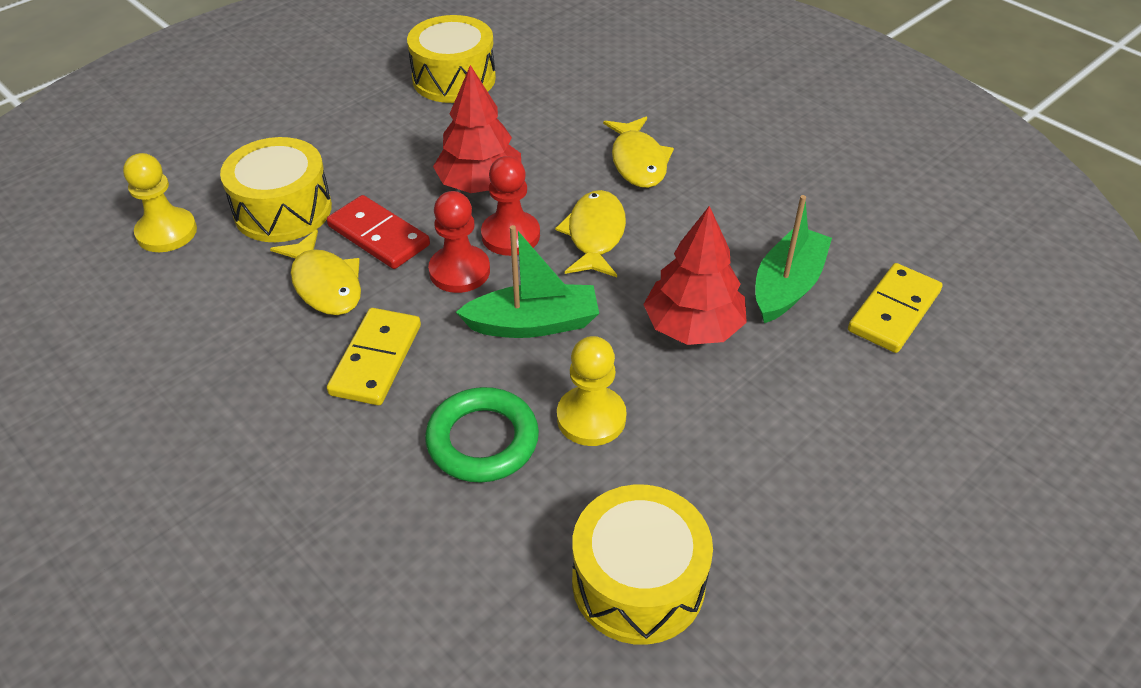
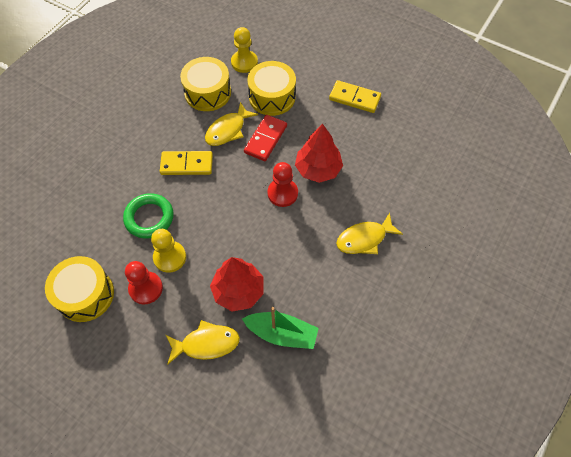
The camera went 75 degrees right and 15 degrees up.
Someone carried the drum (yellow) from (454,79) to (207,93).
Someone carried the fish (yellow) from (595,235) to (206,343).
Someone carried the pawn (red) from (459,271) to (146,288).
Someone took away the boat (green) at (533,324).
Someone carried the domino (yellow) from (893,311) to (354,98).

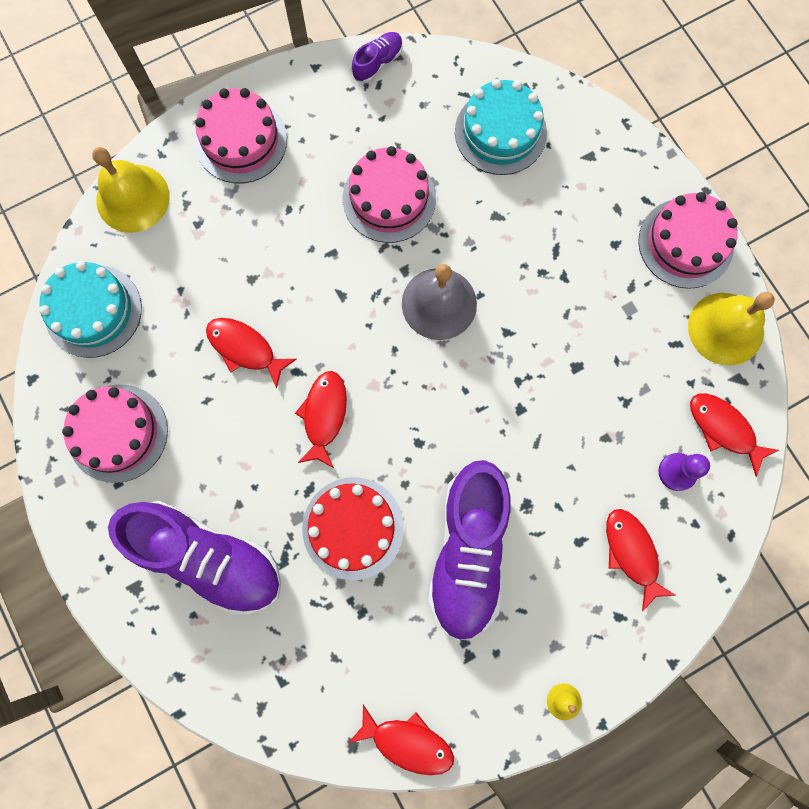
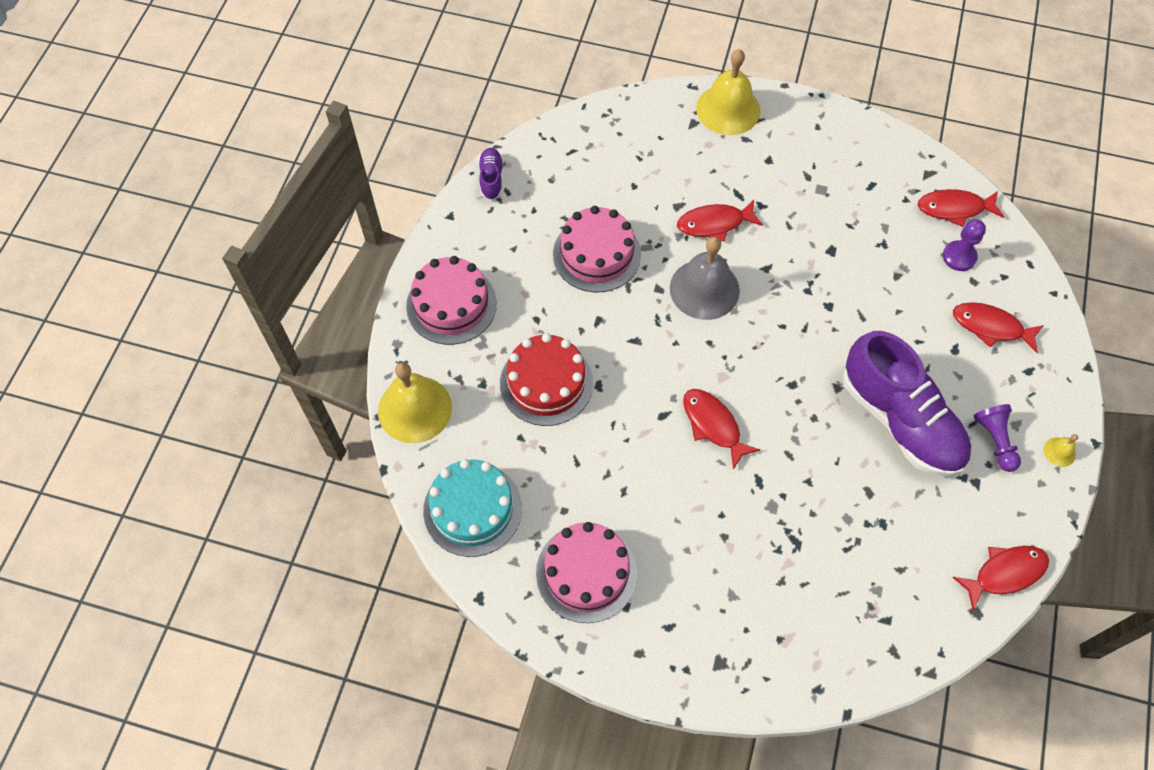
The camera went 45 degrees left and 15 degrees down.
Someone took away the cake (turquoise) at (500,132).
Someone took away the cake (pink) at (685,243).
Someone carried the bell (yellow) from (725,328) to (728,109).
Someone carried the fish (red) from (245,349) to (714,224).
Someone carried the cake (red) from (353,528) to (546,383).
Someone took away the shoe (purple) at (208,557).
Someone put down the pawn (purple) at (995,441).

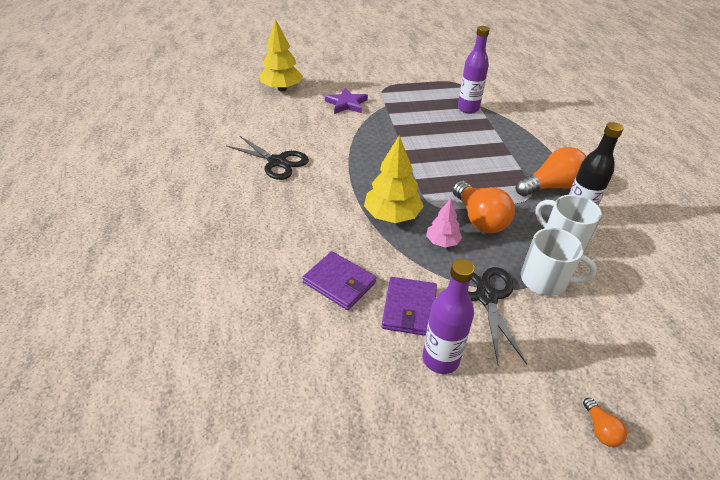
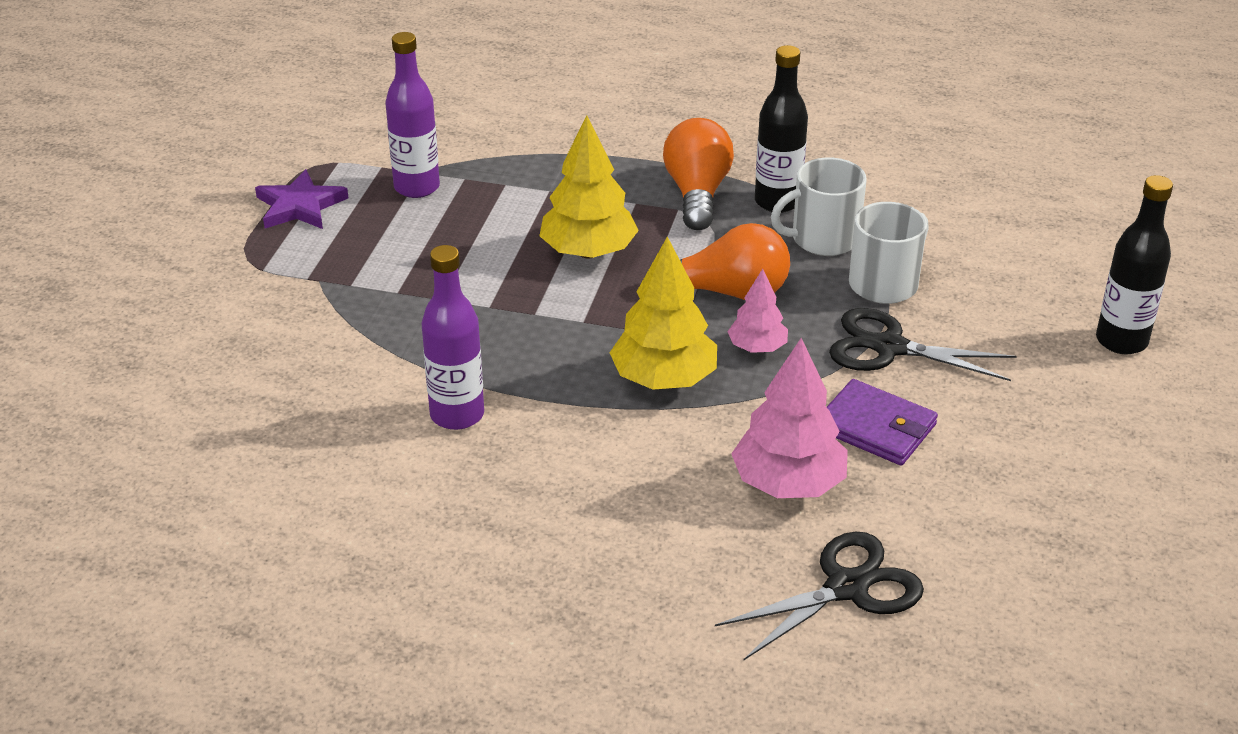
The camera went 65 degrees left and 5 degrees down.
Someone carried the tree (yellow) from (282,89) to (588,252).
Someone carried the star (purple) from (346,104) to (300,206).
Someone carried the scissors (black) from (277,162) to (846,587).
Someone swapped the wallet (purple) at (339,282) for the tree (pink) at (788,484).
Someone carried the bottle (purple) from (440,359) to (457,415).
Someone swapped the light bulb (orange) at (600,429) for the bottle (black) at (1121,341).

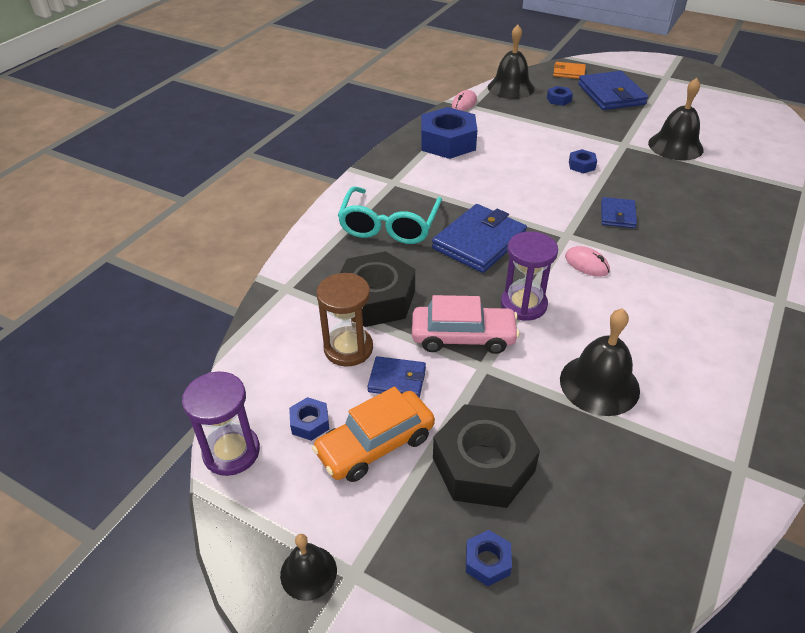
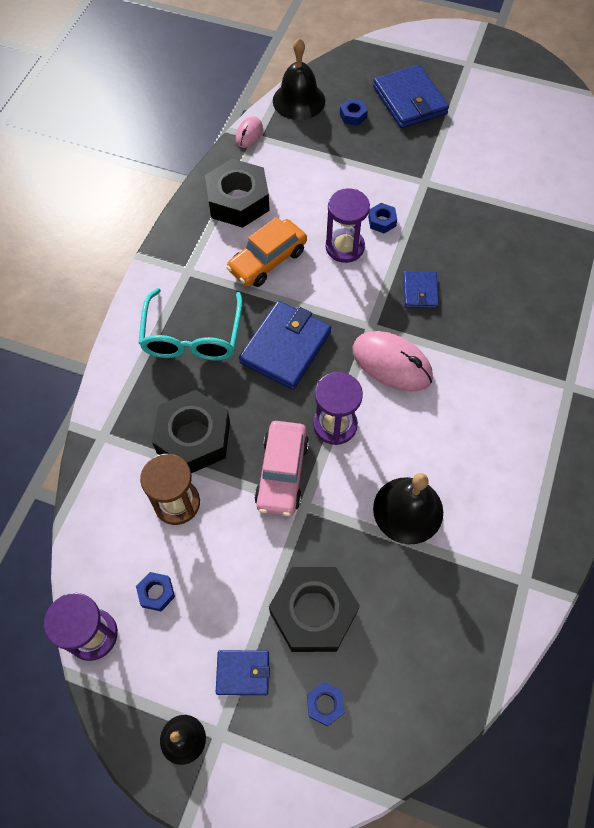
The camera went 10 degrees left and 20 degrees up.
Someone took away the wallet (orange) at (569,72).
Someone took away the bell (black) at (675,146).
Someone repainted the nut (blue) at (448,142), which became the nut (black) at (238,201).
Someone scaled the mouse (pink) at (586,264) by 1.86.
Someone rotated the car (pink) at (463,337) by 105 degrees clockwise.
Someone carried the wallet (blue) from (397,380) to (243,673).
Someone carried the car (orange) from (375,445) to (267,260).
Someone put down the hourglass (purple) at (345,247).

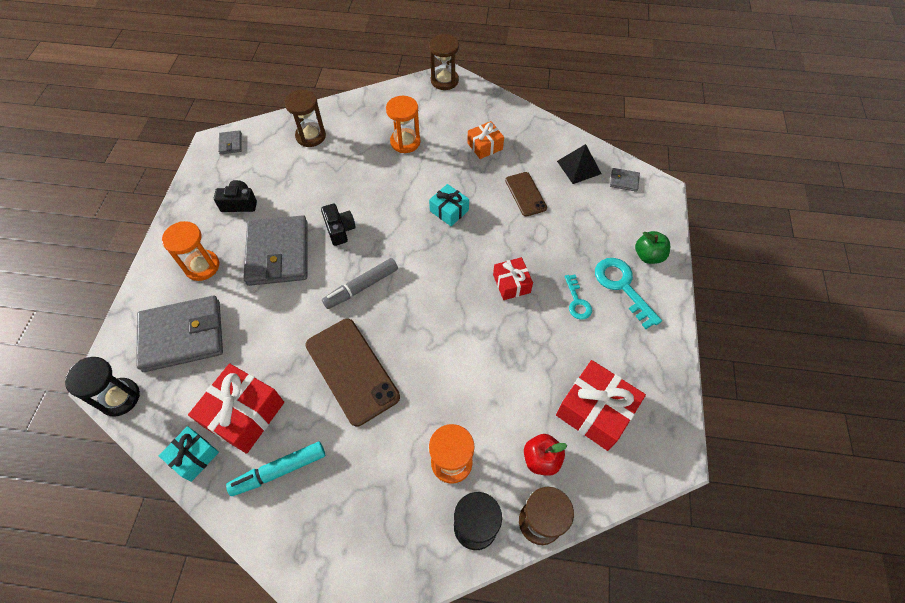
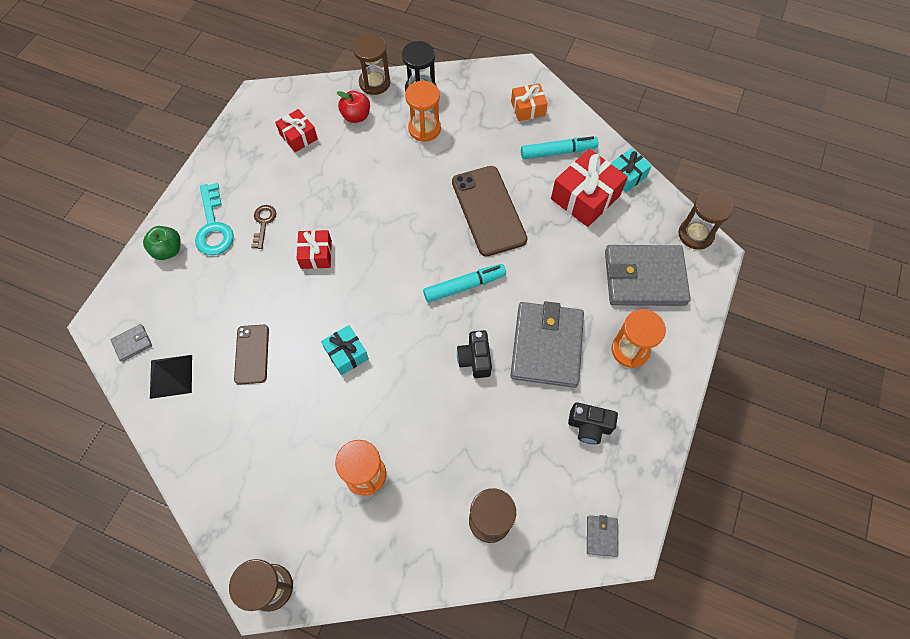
The camera went 165 degrees left and 5 degrees up.
Someone carried the gift (orange) from (485,146) to (528,108).
Someone rotated the wallet (grey) at (624,181) by 60 degrees counterclockwise.
Someone repainted the marker (grey) at (361,287), which became the marker (turquoise) at (464,286).
Someone repainted the key (turquoise) at (577,301), which became the key (brown) at (263,223).
Someone repainted the hourglass (black) at (120,398), which became the hourglass (brown) at (695,234).
Someone scaled the gift (red) at (595,411) by 0.59.

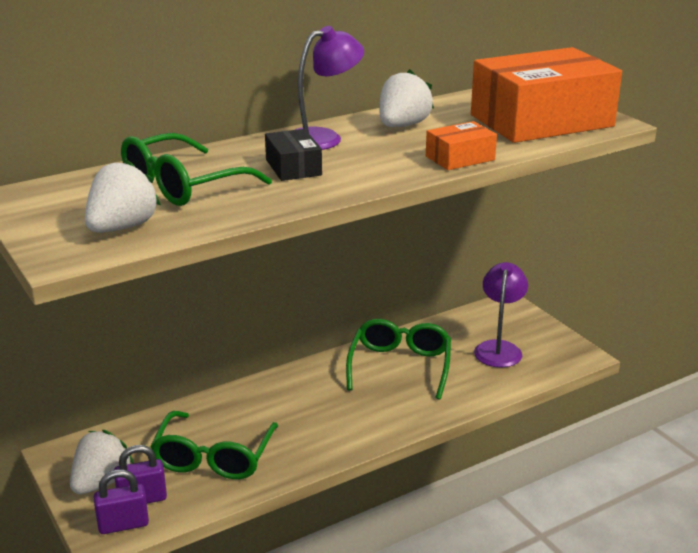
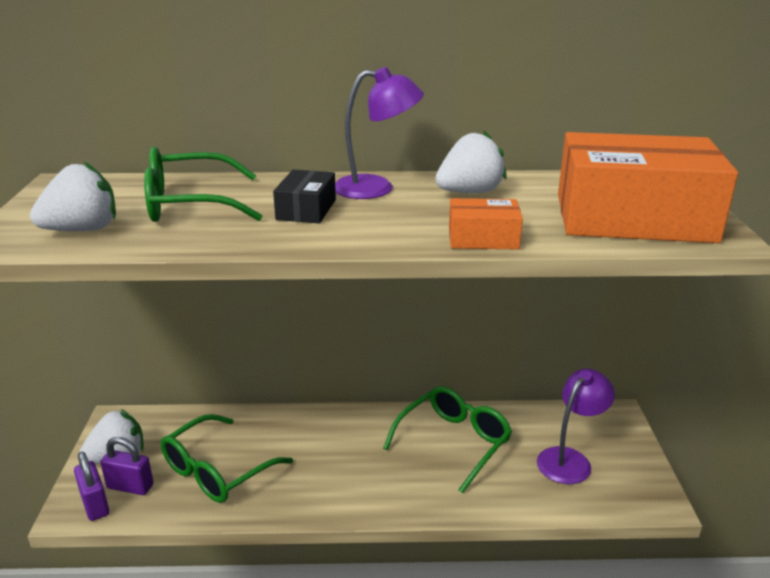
The camera went 30 degrees right and 0 degrees up.
Someone rotated the padlock (purple) at (123,524) by 45 degrees clockwise.

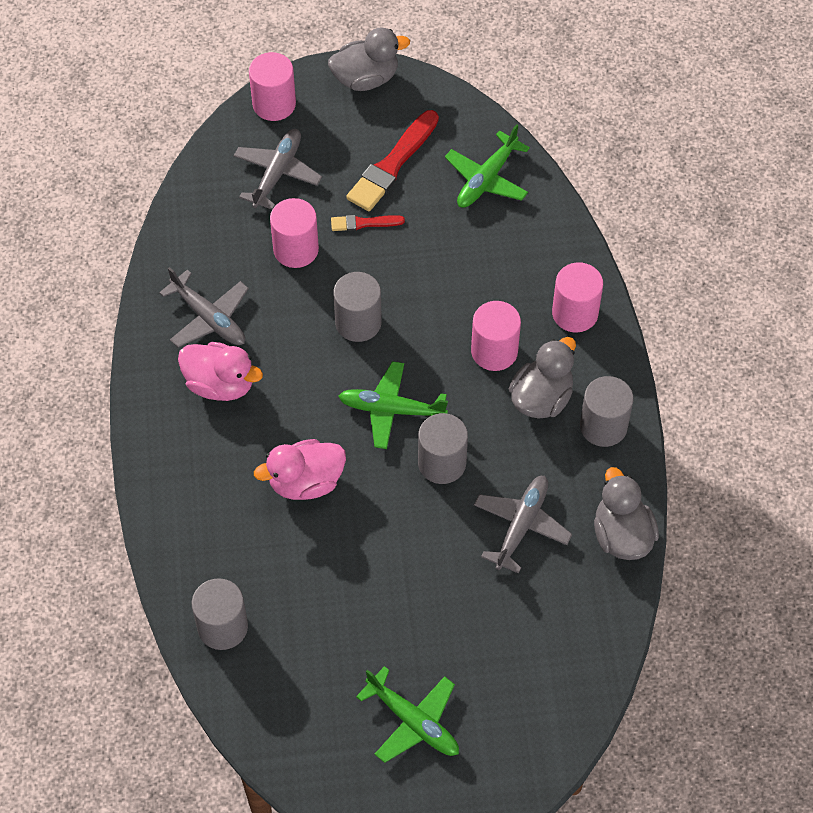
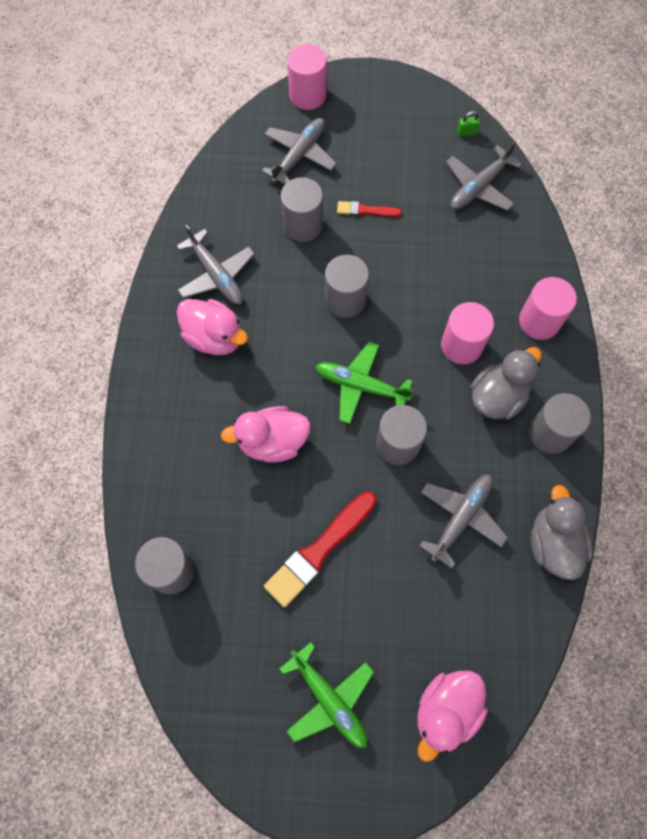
The camera went 10 degrees right and 10 degrees up.
Someone took away the duck (grey) at (366,78).
Someone carried the brush (red) from (392,165) to (319,550).
Someone repainted the plane (green) at (487,178), which became the plane (grey) at (479,186).
Someone repainted the cylinder (pink) at (296,249), which became the cylinder (grey) at (303,225).
Someone put down the padlock (green) at (466,132).
Someone put down the duck (pink) at (446,710).

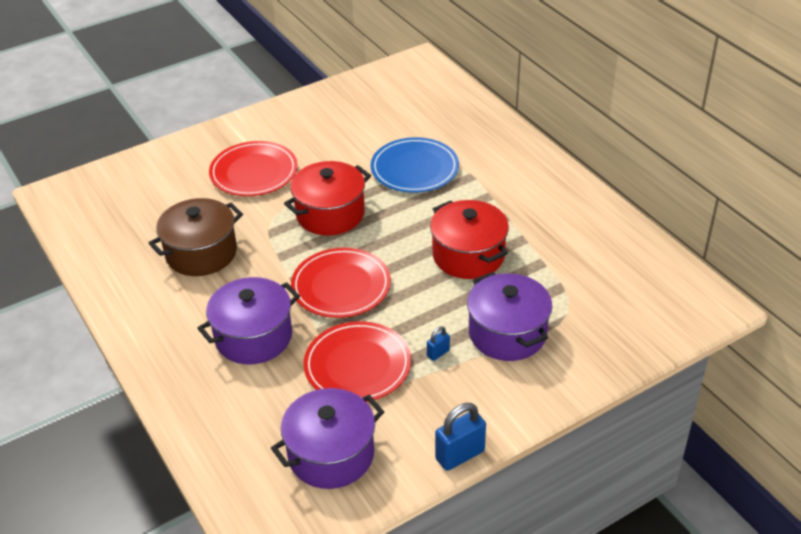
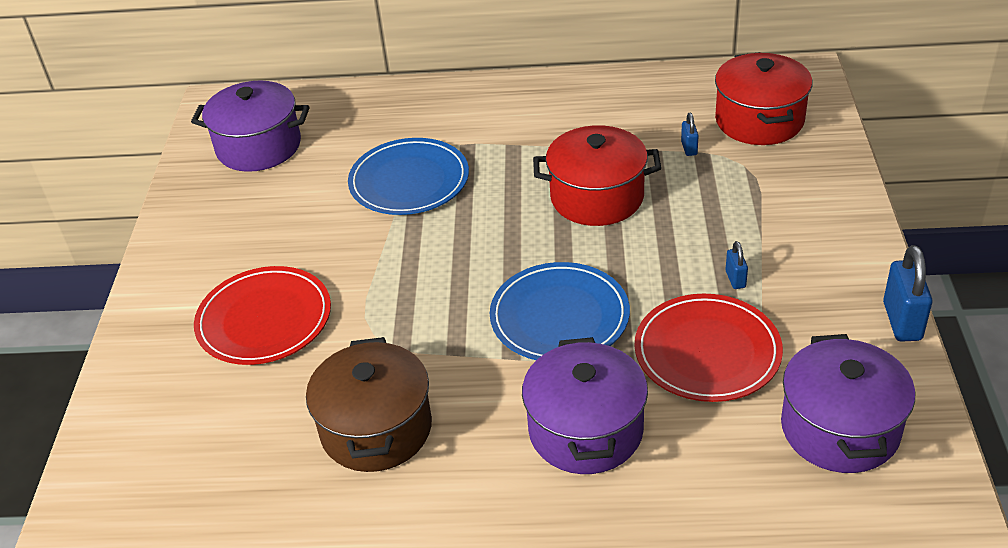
The camera went 55 degrees left and 0 degrees up.
Someone carried the pot (red) from (330,214) to (759,120).
Someone repainted the plate (red) at (341,286), which became the plate (blue) at (559,317).
Someone carried the pot (purple) from (507,333) to (259,147).
Someone put down the padlock (blue) at (689,148).

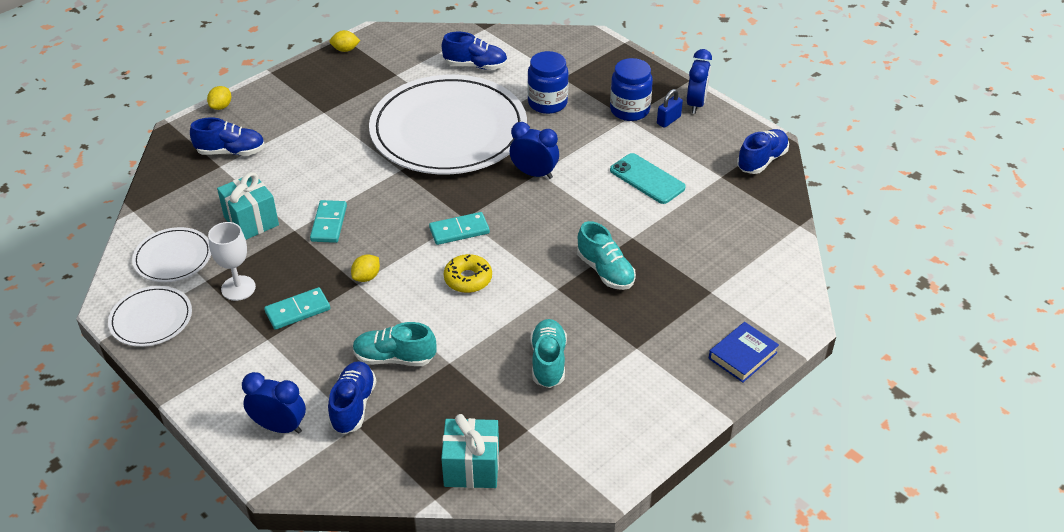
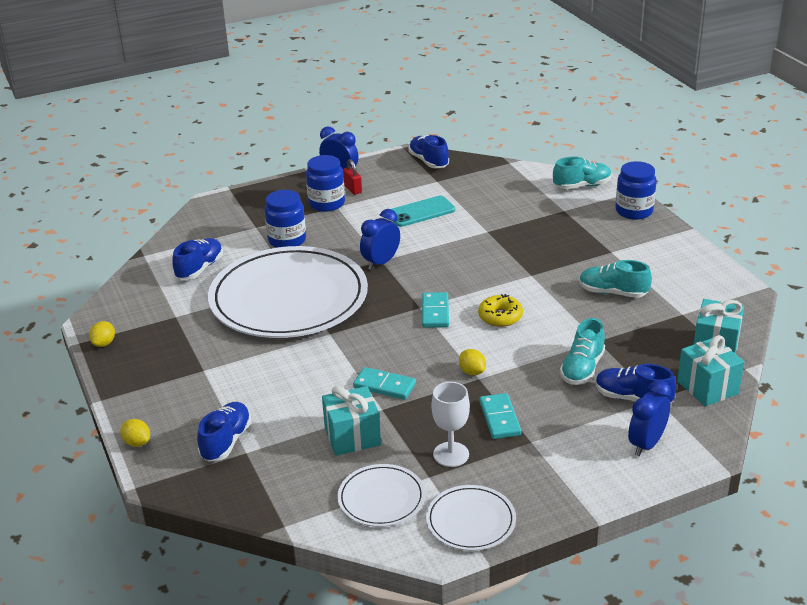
The camera went 70 degrees left and 10 degrees down.
Someone repainted the padlock (blue) at (668,120), which became the padlock (red) at (352,189).
Someone carried the shoe (turquoise) from (605,271) to (582,186).
Someone swapped the book (blue) at (742,355) for the jar (blue) at (634,211).
Someone put down the gift (turquoise) at (707,387).

